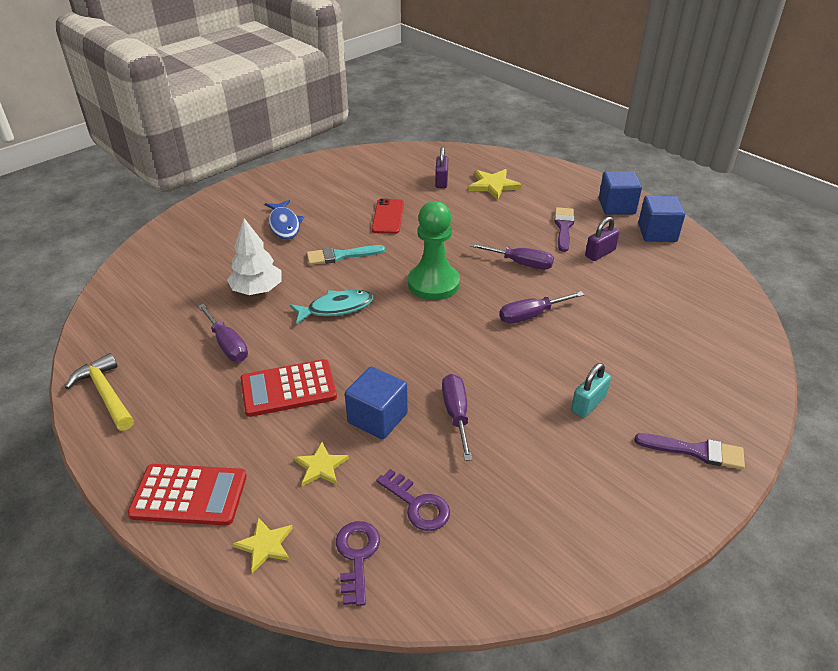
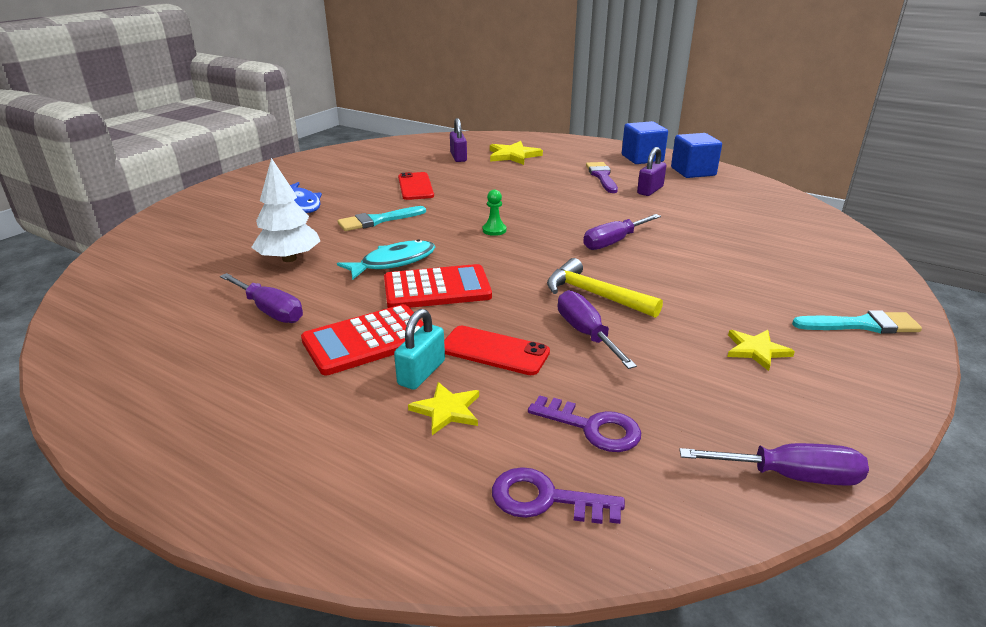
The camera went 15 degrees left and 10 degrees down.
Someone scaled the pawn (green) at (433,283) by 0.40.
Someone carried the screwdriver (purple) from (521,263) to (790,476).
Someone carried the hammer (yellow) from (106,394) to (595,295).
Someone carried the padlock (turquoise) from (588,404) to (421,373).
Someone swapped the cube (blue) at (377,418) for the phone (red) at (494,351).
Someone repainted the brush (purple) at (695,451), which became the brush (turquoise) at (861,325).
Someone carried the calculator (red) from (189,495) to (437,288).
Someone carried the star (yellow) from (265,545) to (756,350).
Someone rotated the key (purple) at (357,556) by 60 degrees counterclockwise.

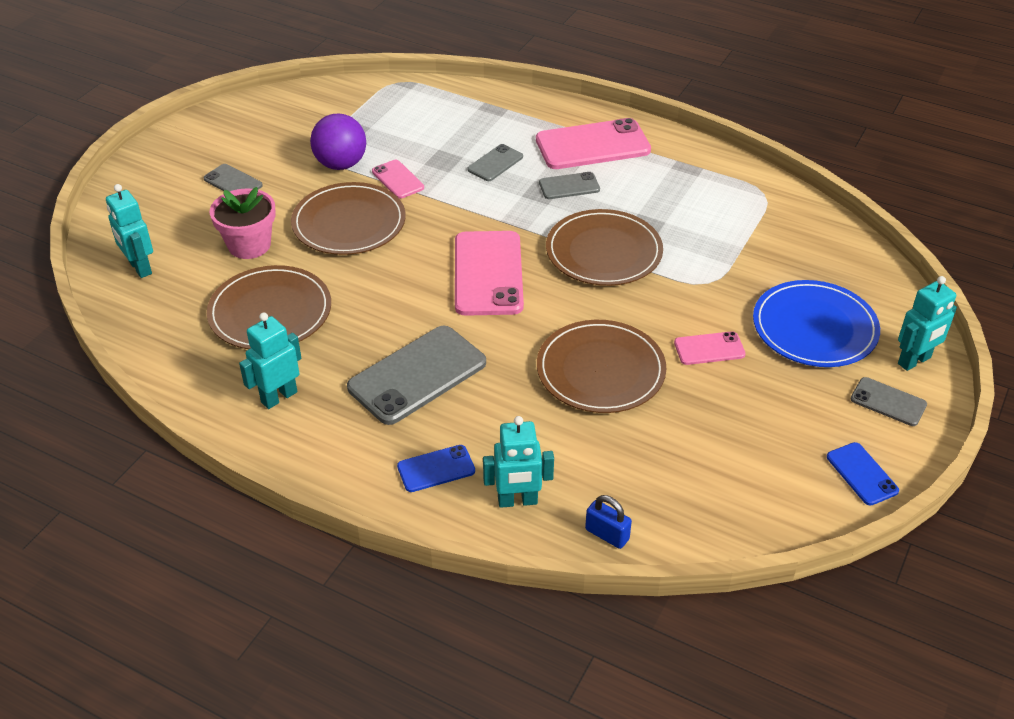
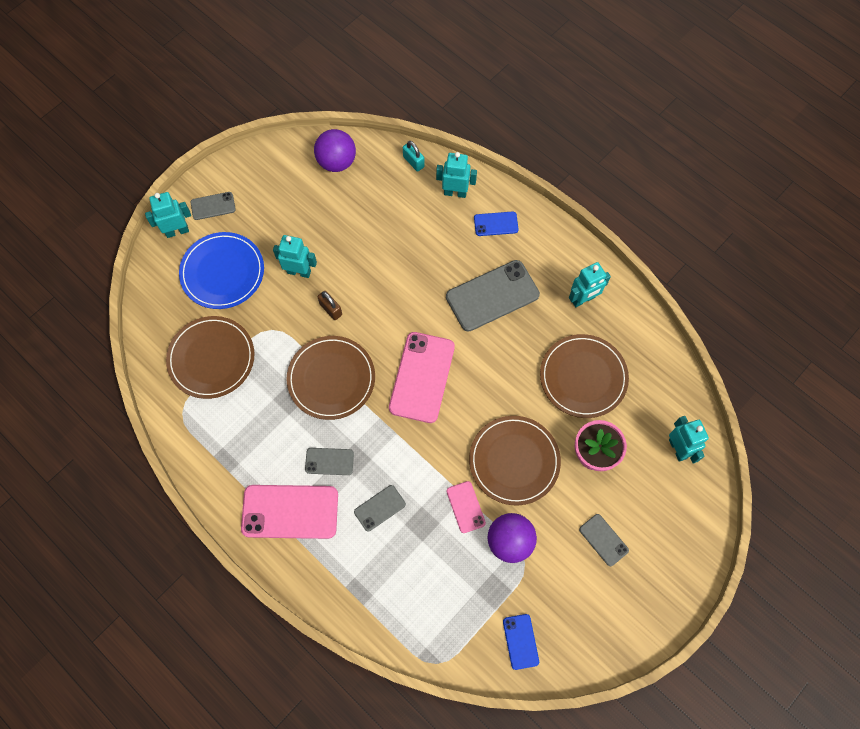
The camera went 165 degrees left and 25 degrees up.
Someone carried the plate (brown) from (600,370) to (211,358).
Someone swapped the phone (pink) at (709,349) for the robot (turquoise) at (299,272).
Someone rotated the phone (grey) at (888,402) by 60 degrees counterclockwise.
Someone carried the phone (blue) from (861,474) to (520,641).
Someone repainted the padlock (blue) at (607,534), which became the padlock (turquoise) at (413,162).
Someone put down the ball (purple) at (337,162).
Someone put down the padlock (brown) at (331,309).

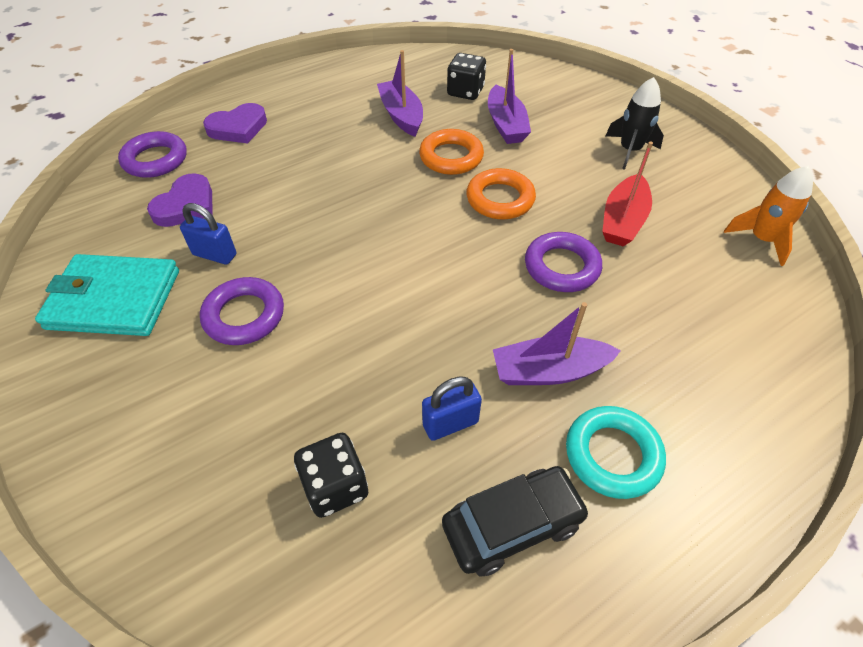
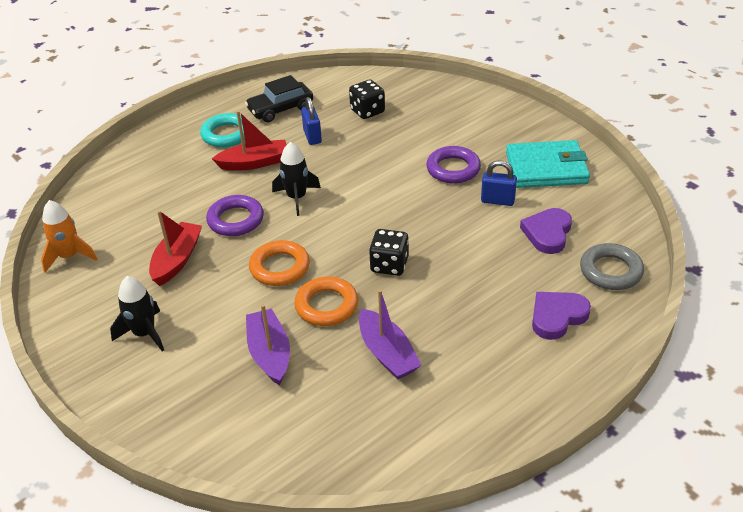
The camera went 175 degrees right and 10 degrees down.
Someone carried the dice (black) from (465,92) to (389,265).
Someone repainted the ring (purple) at (155,160), which became the ring (grey) at (610,271).
Someone repainted the boat (purple) at (549,371), which became the boat (red) at (254,163).
Someone rotated the padlock (blue) at (450,423) by 75 degrees counterclockwise.
Someone put down the rocket (black) at (297,198).

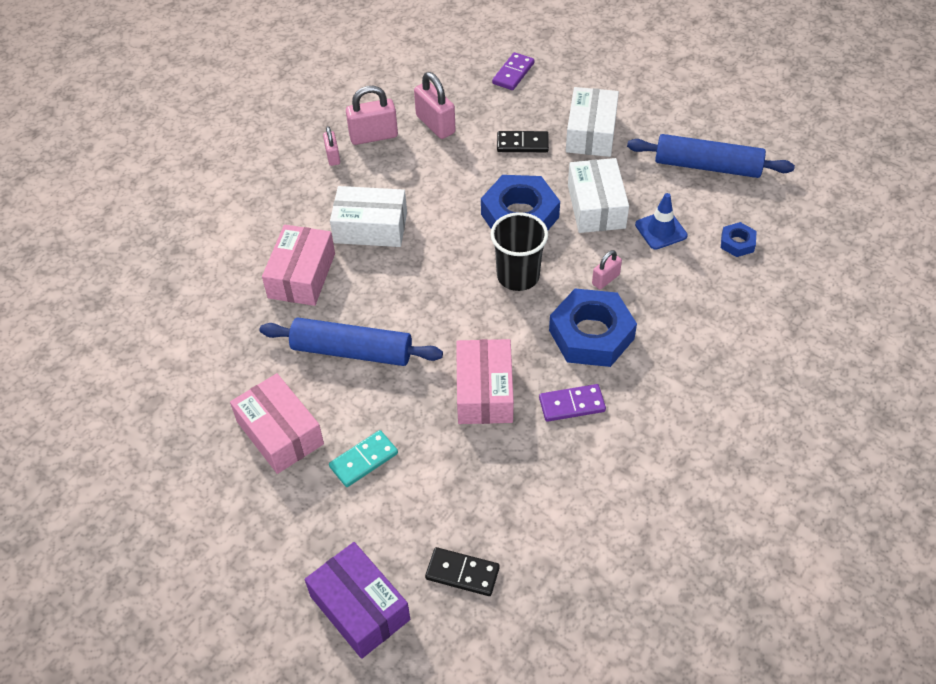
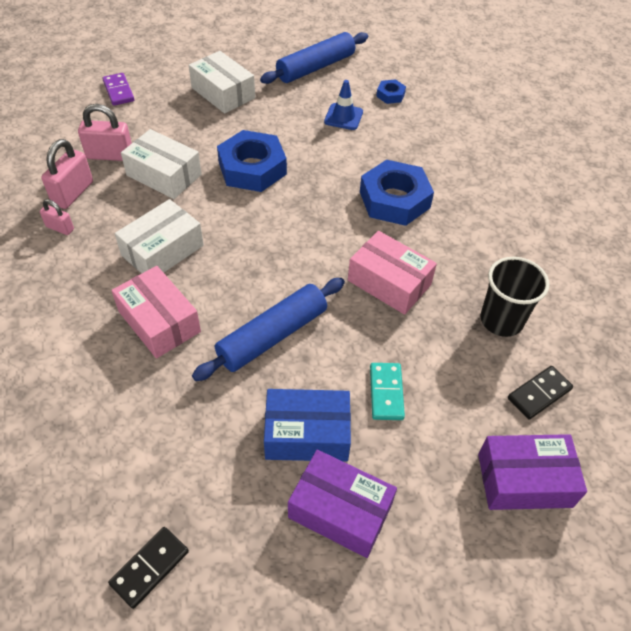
The camera went 55 degrees left and 0 degrees up.
Someone carried the domino (black) from (522,144) to (150,568).
Someone carried the box (white) from (596,206) to (164,175).
Someone carried the cup (black) from (518,276) to (501,320).
Someone took away the padlock (pink) at (605,279).
Someone repainted the box (pink) at (280,433), which became the box (blue) at (307,434).
Someone took away the domino (purple) at (572,404).
Someone put down the box (purple) at (340,510).

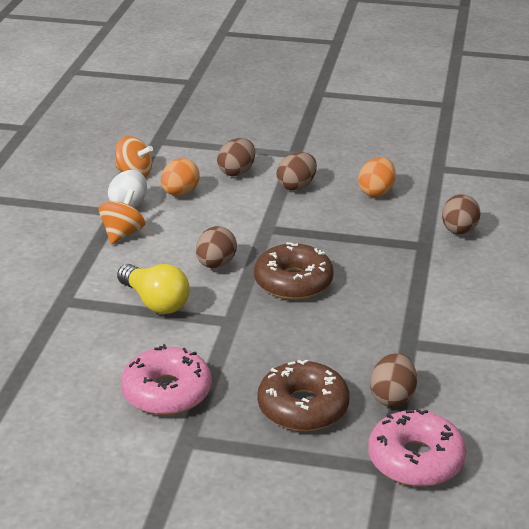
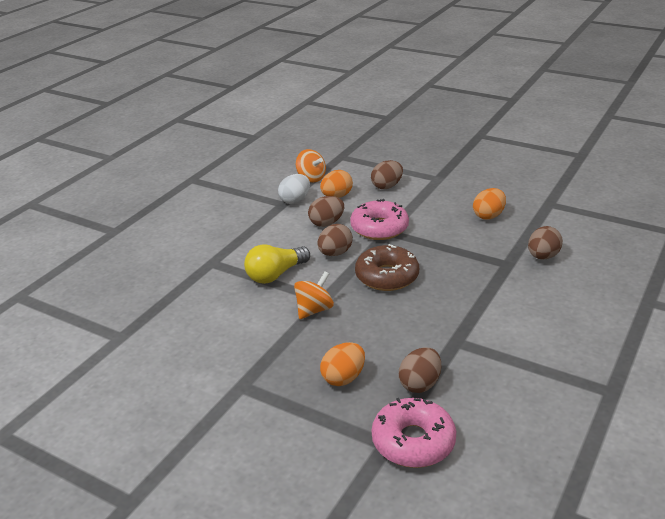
The camera went 20 degrees right and 0 degrees up.
Someone carried the egg (brown) from (296,186) to (326,223).
Someone carried the spinning top (orange) from (122,233) to (314,310).
Someone rotated the light bulb (yellow) at (155,302) by 75 degrees clockwise.
Someone carried the donut (pink) from (167,392) to (379,228).
Someone swapped the donut (brown) at (303,407) for the egg (orange) at (343,378).

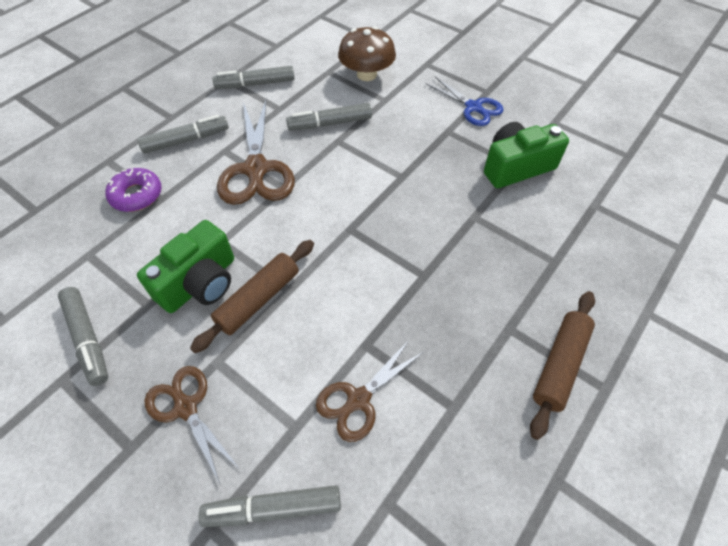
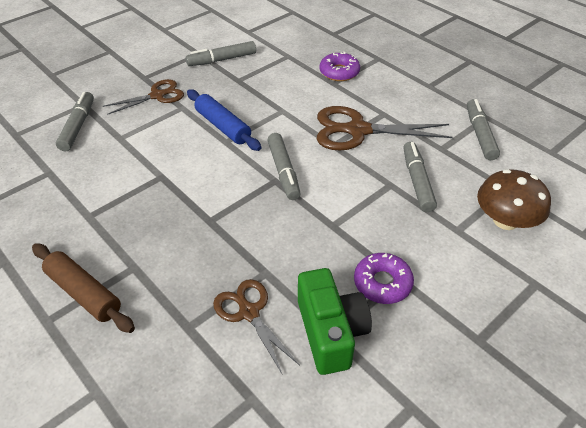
The camera went 100 degrees right and 10 degrees down.
Someone took away the scissors (blue) at (473,107).
Someone carried the marker (grey) from (186,140) to (283,171).
Someone took away the camera (green) at (200,283).
Someone repainted the rolling pin (brown) at (258,299), which became the rolling pin (blue) at (223,126).
Someone carried the scissors (brown) from (358,400) to (248,312).
Someone put down the donut (purple) at (382,283).

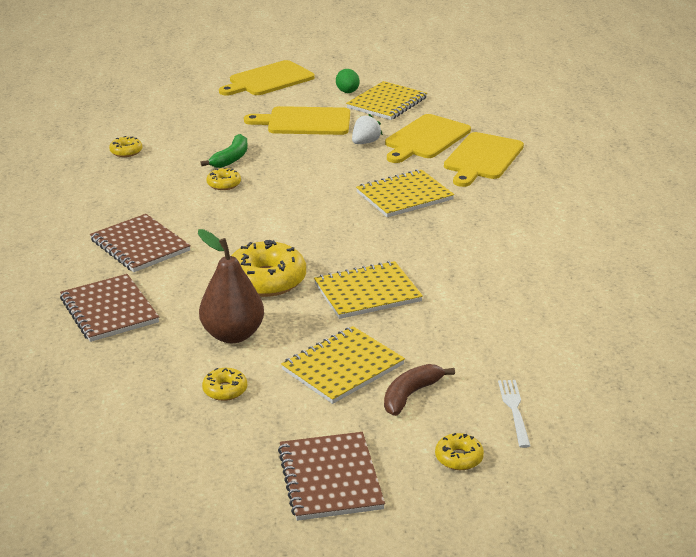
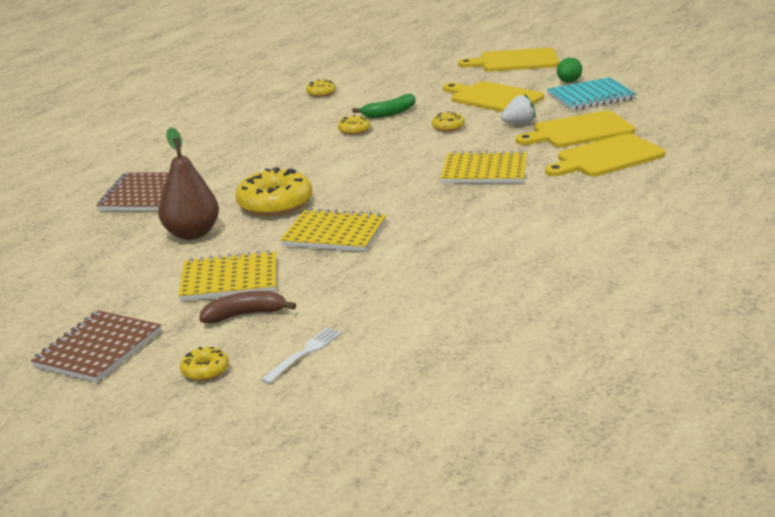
The camera went 40 degrees right and 5 degrees down.
Someone repainted the notebook (yellow) at (387,103), which became the notebook (turquoise) at (591,97).
Someone took away the notebook (brown) at (140,245).
Someone carried the donut (yellow) from (225,390) to (448,127).

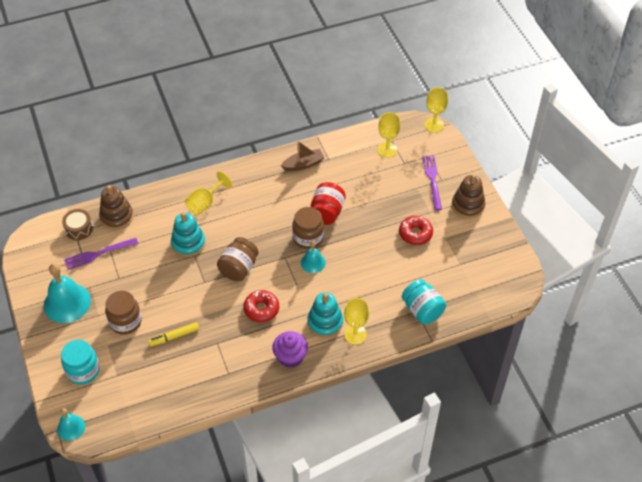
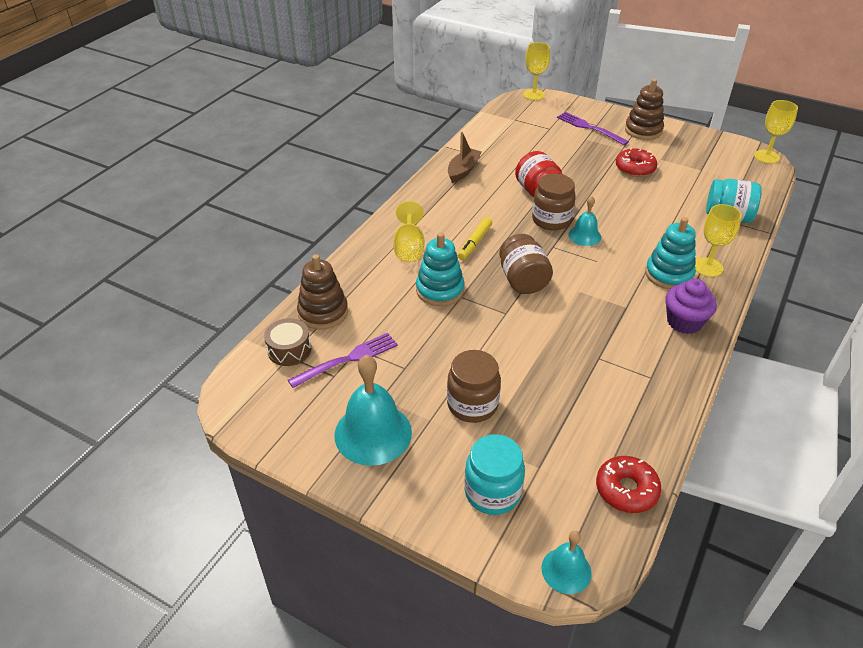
The camera went 40 degrees left and 10 degrees down.
Someone carried the goblet (yellow) from (387,150) to (766,156).
Someone rotated the fork (purple) at (98,254) by 150 degrees counterclockwise.
Someone carried the donut (red) from (261,309) to (626,490).
Someone carried the marker (yellow) from (174,337) to (474,243).

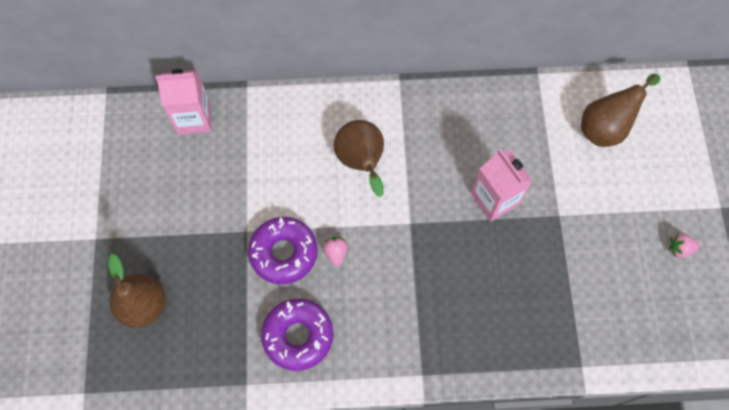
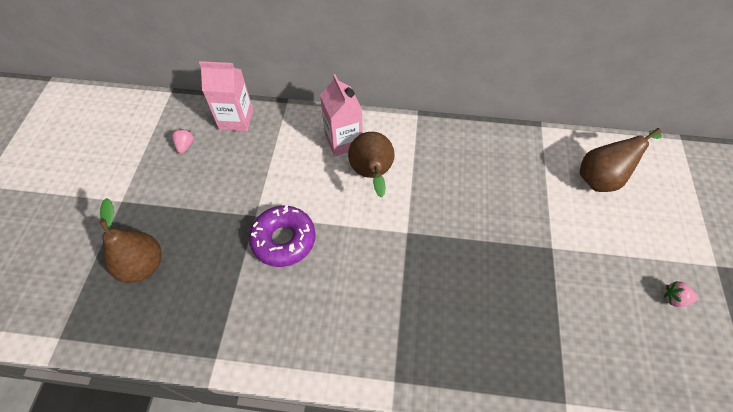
The camera went 10 degrees right and 10 degrees down.
Someone carried the carton (pink) from (494,199) to (343,141).
Someone carried the strawberry (pink) from (336,253) to (185,146).
Someone took away the donut (purple) at (298,336).

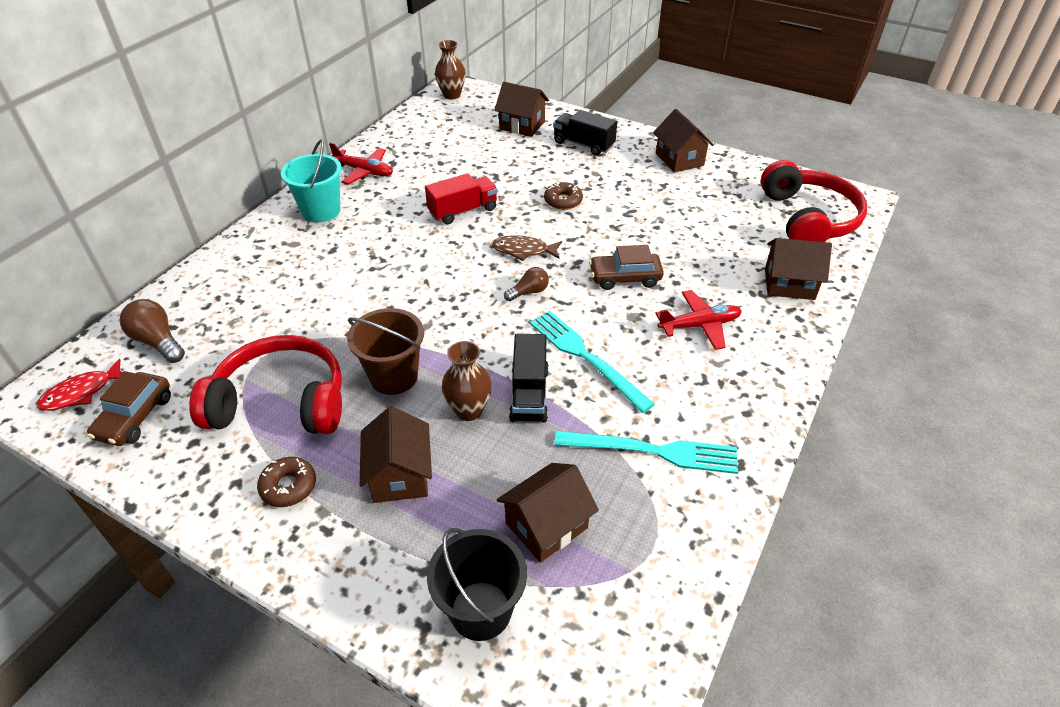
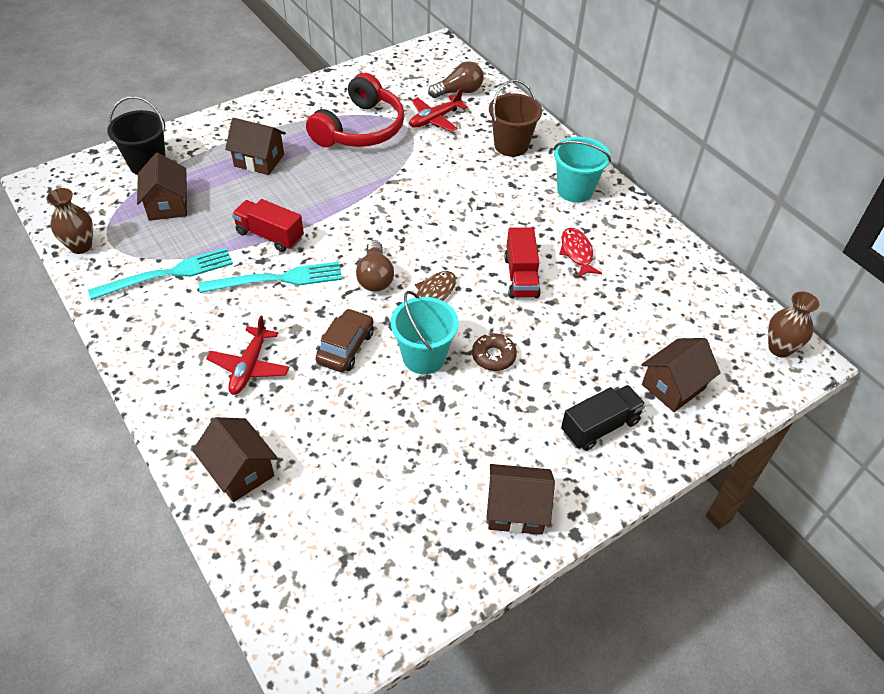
The camera went 115 degrees right and 5 degrees up.
Someone carried the plane (red) from (364,171) to (435,119).
Someone took away the headphones (red) at (808,219).
Someone rotated the house (brown) at (789,284) by 75 degrees counterclockwise.
Someone scaled the light bulb (brown) at (528,292) by 1.54.
Someone carried the bucket (brown) from (394,376) to (511,145).
Someone repainted the truck (black) at (529,394), which became the truck (red) at (270,235).
Someone carried the vase (brown) from (469,410) to (81,246).
Someone carried the fish (red) from (81,393) to (577,253).
Someone took away the car (brown) at (135,417).
Someone rotated the fork (turquoise) at (652,451) by 150 degrees counterclockwise.
Someone took away the donut (brown) at (288,486).
Someone put down the bucket (turquoise) at (424,357).

